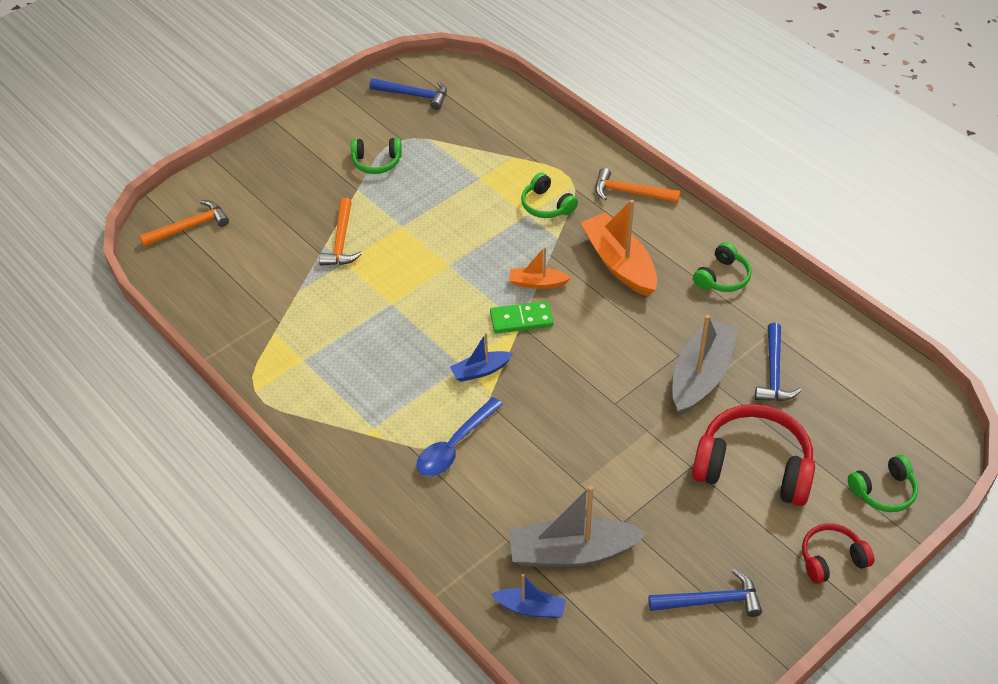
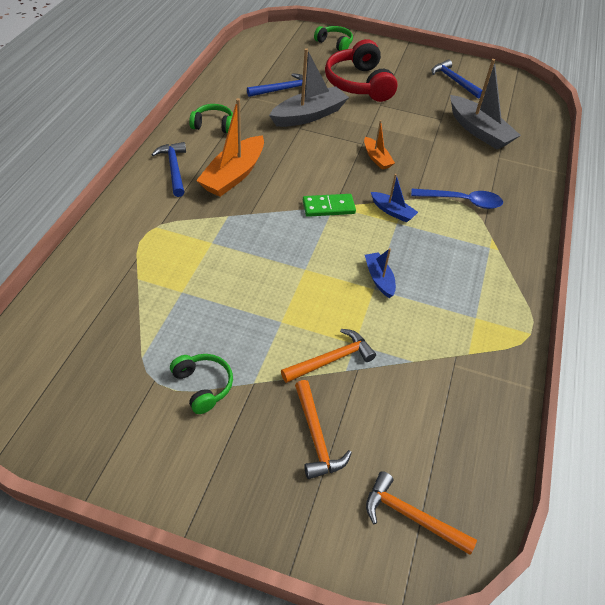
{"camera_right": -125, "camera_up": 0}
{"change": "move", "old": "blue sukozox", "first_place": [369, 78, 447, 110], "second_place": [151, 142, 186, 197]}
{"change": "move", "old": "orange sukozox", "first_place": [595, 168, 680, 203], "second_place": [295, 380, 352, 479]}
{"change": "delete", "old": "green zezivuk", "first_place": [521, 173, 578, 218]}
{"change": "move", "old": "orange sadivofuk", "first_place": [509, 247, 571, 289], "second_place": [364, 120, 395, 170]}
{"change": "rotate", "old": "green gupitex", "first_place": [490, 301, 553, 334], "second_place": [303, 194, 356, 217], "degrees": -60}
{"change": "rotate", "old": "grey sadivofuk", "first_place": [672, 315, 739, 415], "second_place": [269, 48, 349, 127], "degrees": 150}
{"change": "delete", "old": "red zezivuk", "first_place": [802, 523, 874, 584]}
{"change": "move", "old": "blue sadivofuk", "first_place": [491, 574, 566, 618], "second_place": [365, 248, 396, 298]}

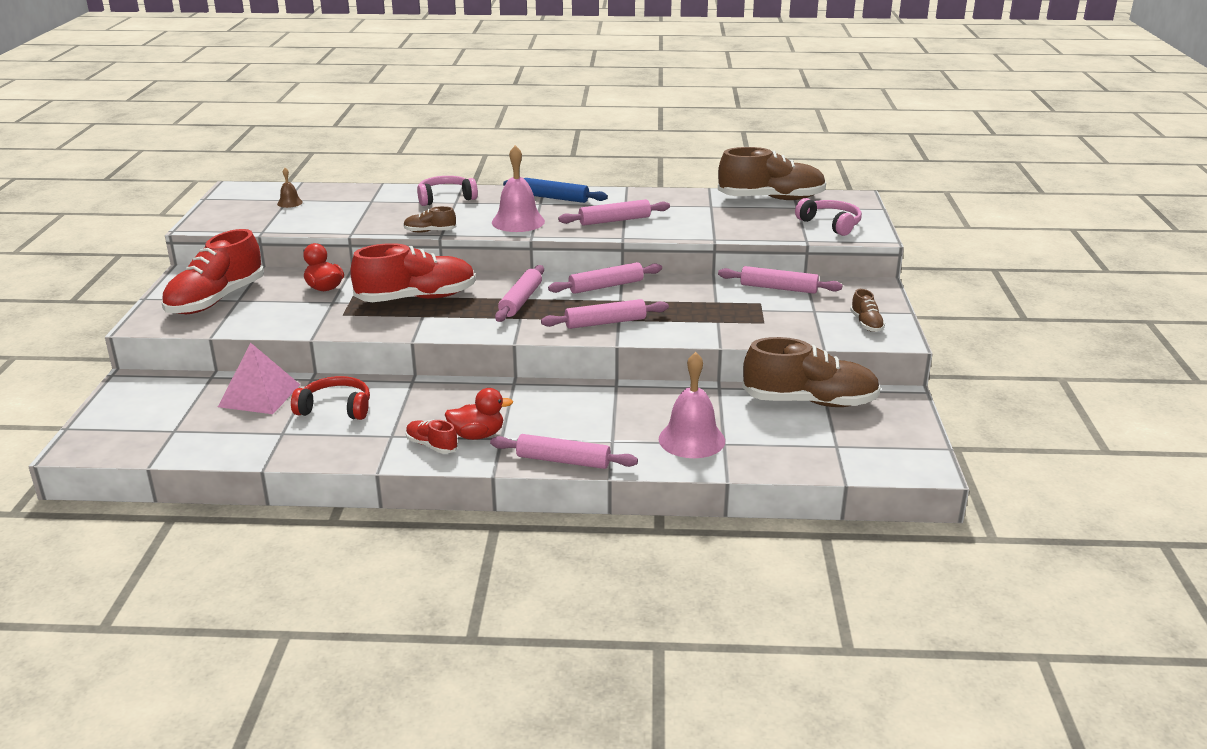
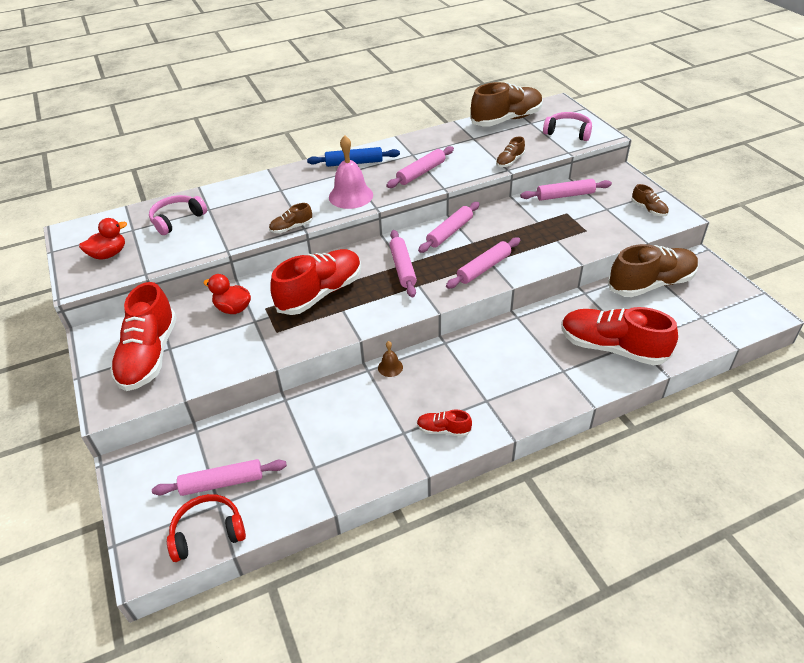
{"camera_right": -25, "camera_up": 15}
{"change": "move", "old": "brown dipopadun", "first_place": [277, 168, 303, 208], "second_place": [378, 341, 403, 377]}
{"change": "move", "old": "pink zezivuk", "first_place": [417, 176, 478, 206], "second_place": [149, 195, 207, 235]}
{"change": "delete", "old": "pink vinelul", "first_place": [218, 343, 300, 414]}
{"change": "replace", "old": "pink dipopadun", "new": "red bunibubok", "first_place": [659, 352, 725, 458], "second_place": [561, 307, 678, 365]}
{"change": "move", "old": "red zezivuk", "first_place": [291, 376, 370, 420], "second_place": [167, 494, 246, 562]}
{"change": "move", "old": "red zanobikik", "first_place": [444, 388, 513, 440], "second_place": [79, 218, 127, 260]}
{"change": "move", "old": "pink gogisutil", "first_place": [490, 434, 638, 469], "second_place": [152, 459, 287, 496]}
{"change": "insert", "new": "brown bunibubok", "second_place": [496, 136, 525, 167]}

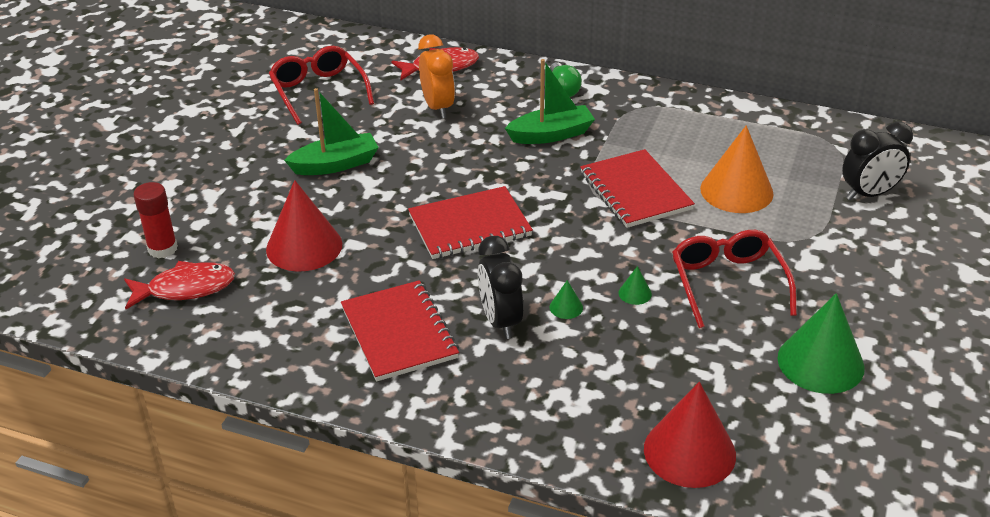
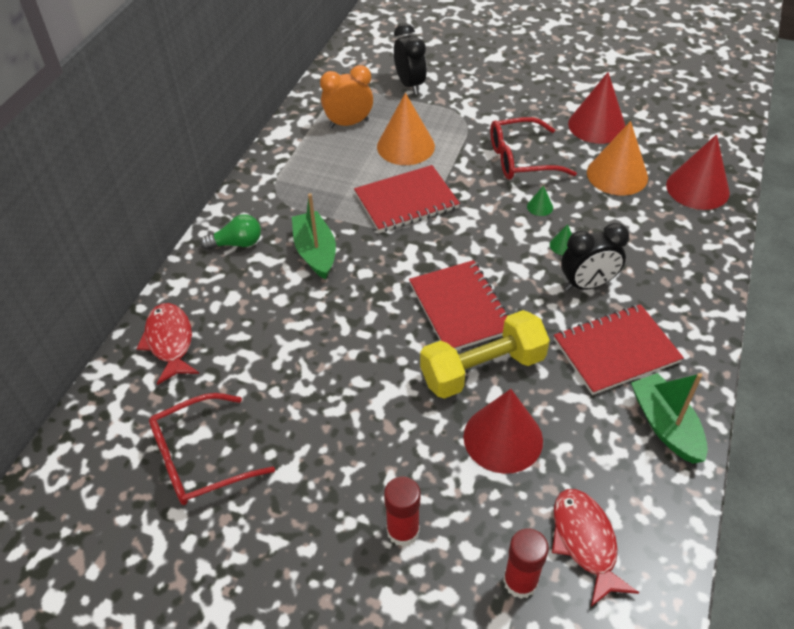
{"camera_right": -90, "camera_up": 10}
{"change": "move", "old": "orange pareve", "first_place": [418, 35, 455, 119], "second_place": [320, 65, 373, 128]}
{"change": "move", "old": "green sadivofuk", "first_place": [284, 88, 379, 175], "second_place": [631, 373, 708, 464]}
{"change": "recolor", "old": "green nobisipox", "new": "red nobisipox", "first_place": [777, 293, 865, 394], "second_place": [568, 72, 625, 144]}
{"change": "insert", "new": "orange nobisipox", "second_place": [587, 121, 648, 196]}
{"change": "insert", "new": "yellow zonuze", "second_place": [420, 310, 550, 399]}
{"change": "insert", "new": "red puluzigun", "second_place": [384, 477, 420, 546]}

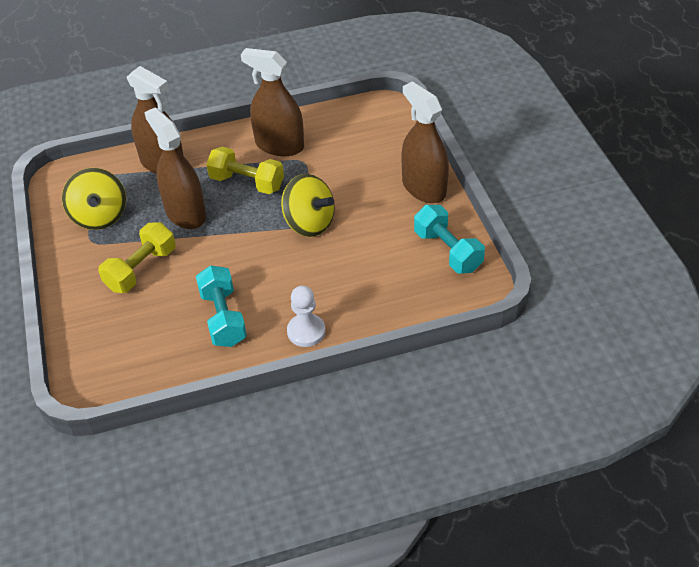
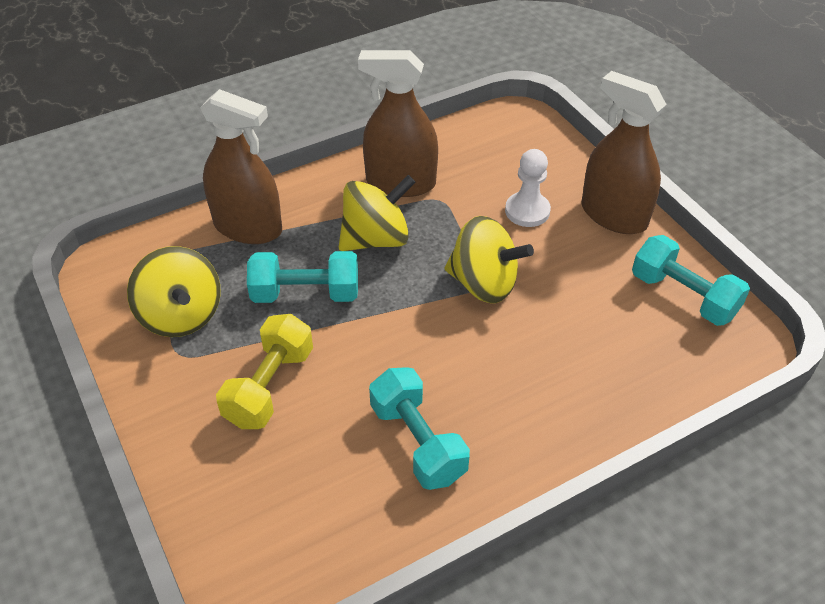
{"camera_right": -15, "camera_up": 0}
{"change": "replace", "old": "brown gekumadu", "new": "turquoise zonuze", "first_place": [144, 108, 206, 229], "second_place": [247, 251, 358, 303]}
{"change": "replace", "old": "yellow zonuze", "new": "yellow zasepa", "first_place": [206, 147, 284, 194], "second_place": [339, 175, 416, 251]}
{"change": "move", "old": "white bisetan", "first_place": [287, 286, 325, 347], "second_place": [505, 149, 551, 227]}

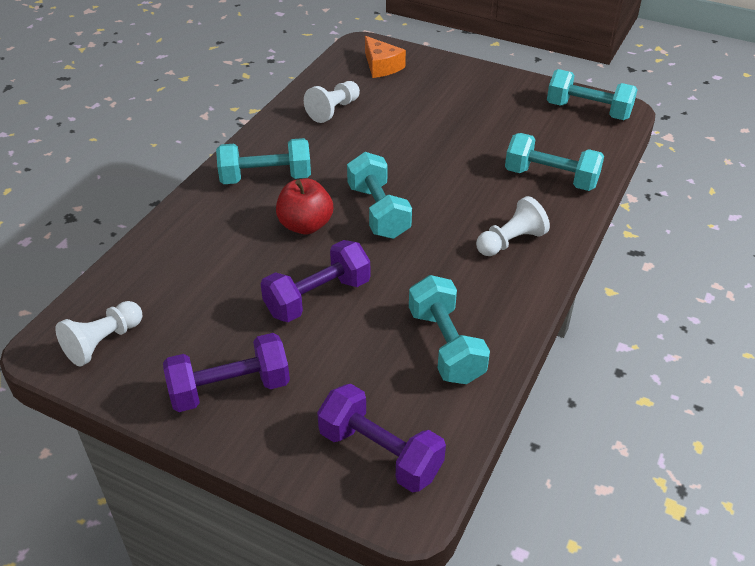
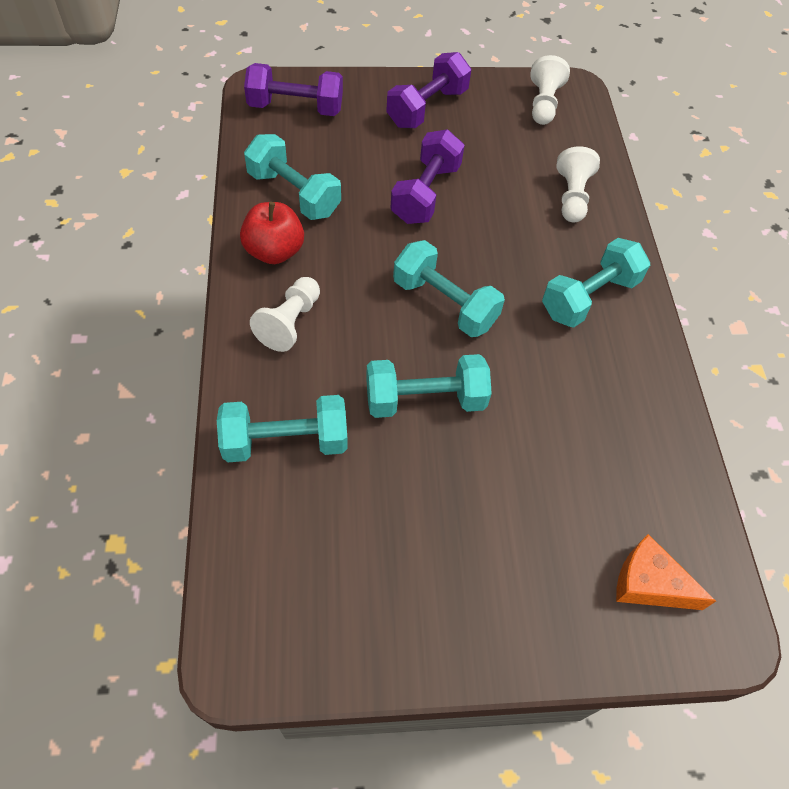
{"camera_right": 145, "camera_up": 15}
{"change": "move", "old": "turquoise zonuze", "first_place": [547, 69, 638, 120], "second_place": [366, 354, 492, 418]}
{"change": "move", "old": "white bisetan", "first_place": [304, 81, 360, 123], "second_place": [557, 146, 600, 222]}
{"change": "move", "old": "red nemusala", "first_place": [276, 179, 333, 235], "second_place": [240, 202, 304, 264]}

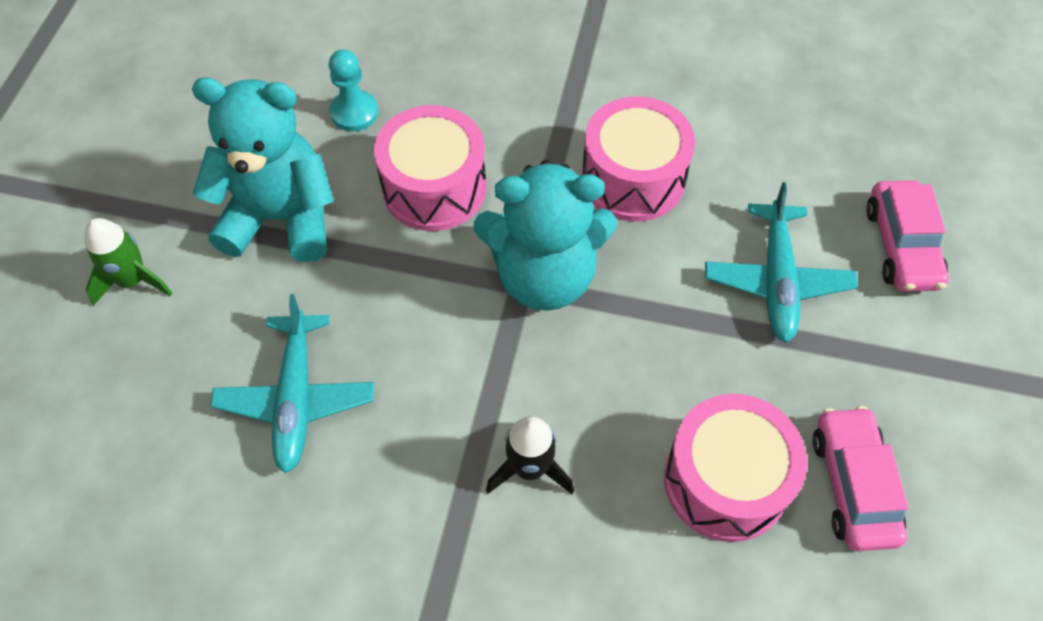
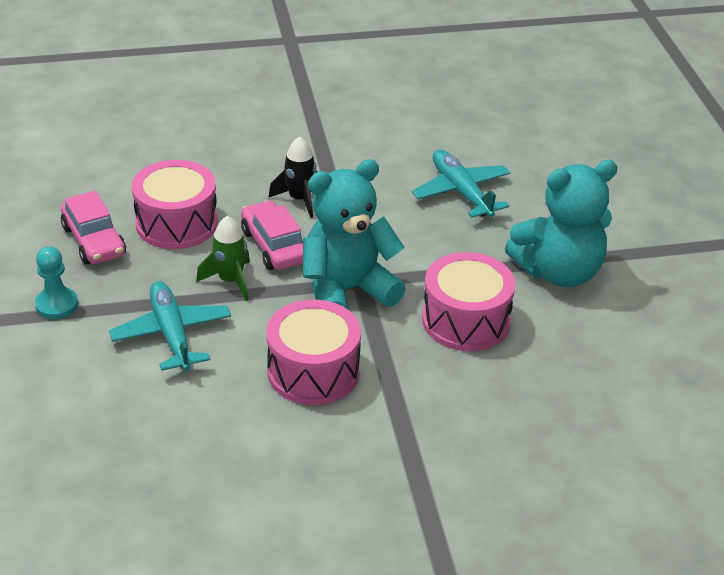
{"camera_right": 155, "camera_up": -20}
{"change": "move", "old": "turquoise bisetan", "first_place": [329, 49, 378, 131], "second_place": [35, 246, 78, 319]}
{"change": "move", "old": "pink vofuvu", "first_place": [866, 180, 949, 292], "second_place": [241, 200, 303, 270]}
{"change": "move", "old": "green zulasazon", "first_place": [85, 218, 172, 306], "second_place": [196, 216, 250, 301]}

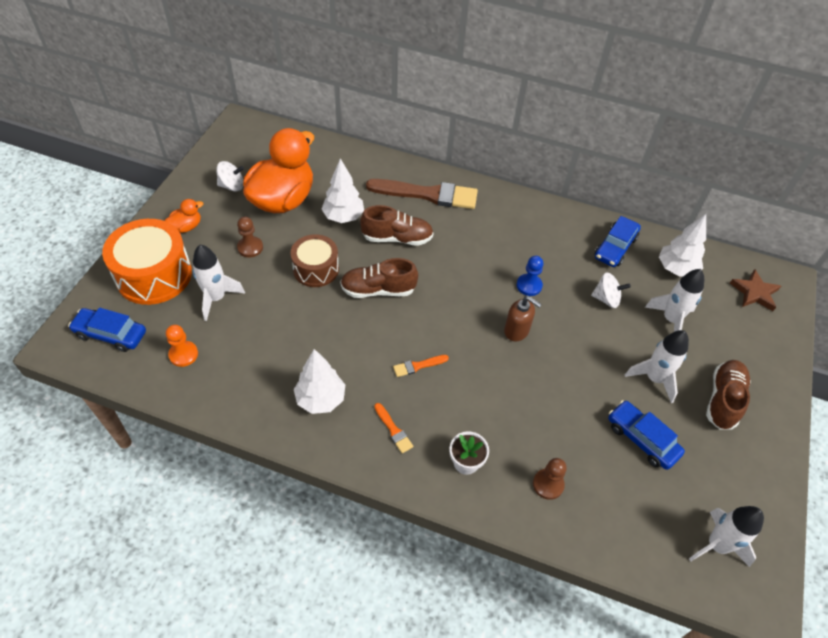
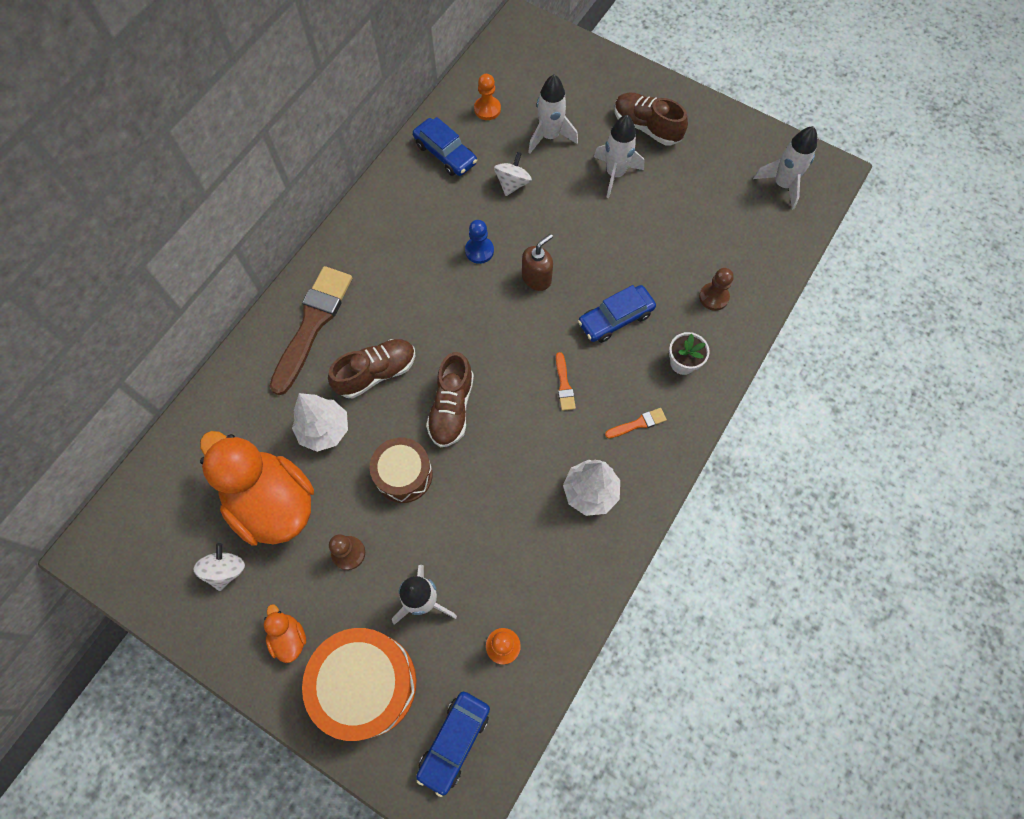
{"camera_right": -75, "camera_up": 15}
{"change": "rotate", "old": "brown bunibubok", "first_place": [360, 205, 434, 246], "second_place": [328, 339, 415, 398], "degrees": 45}
{"change": "replace", "old": "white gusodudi", "new": "orange bisetan", "first_place": [659, 214, 706, 276], "second_place": [474, 74, 501, 120]}
{"change": "delete", "old": "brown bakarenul", "first_place": [730, 269, 781, 311]}
{"change": "move", "old": "blue vofuvu", "first_place": [608, 400, 685, 470], "second_place": [578, 285, 656, 343]}

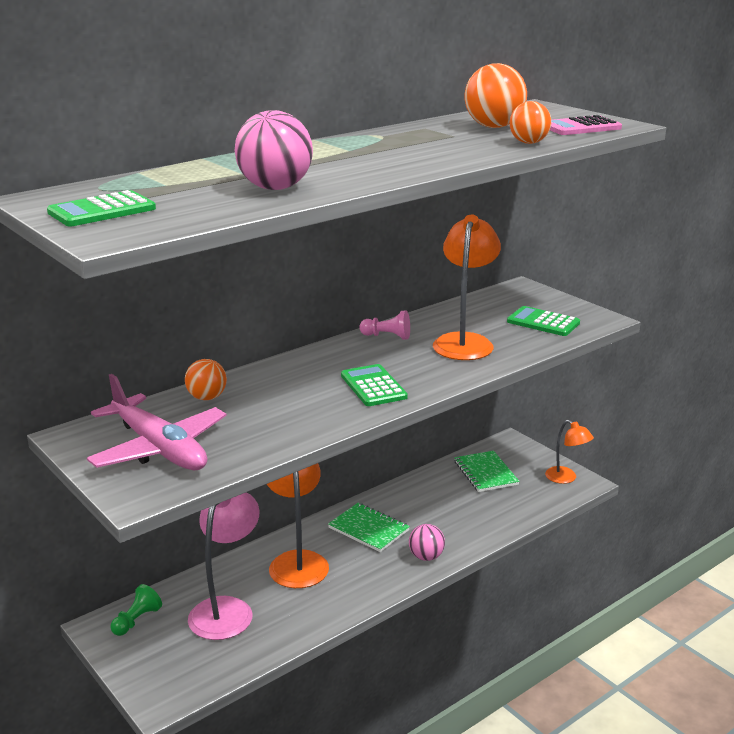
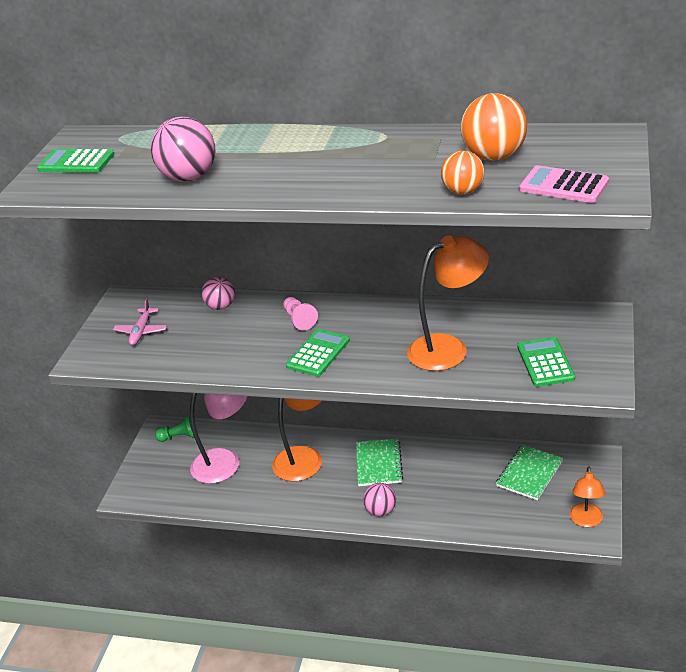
{"camera_right": 55, "camera_up": 10}
{"change": "move", "old": "pink bisetan", "first_place": [359, 311, 410, 340], "second_place": [283, 297, 318, 330]}
{"change": "recolor", "old": "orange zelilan", "new": "pink zelilan", "first_place": [185, 359, 227, 400], "second_place": [202, 277, 235, 310]}
{"change": "resize", "old": "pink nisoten", "first_place": [87, 374, 226, 470], "second_place": [113, 298, 167, 345], "factor": 0.5}

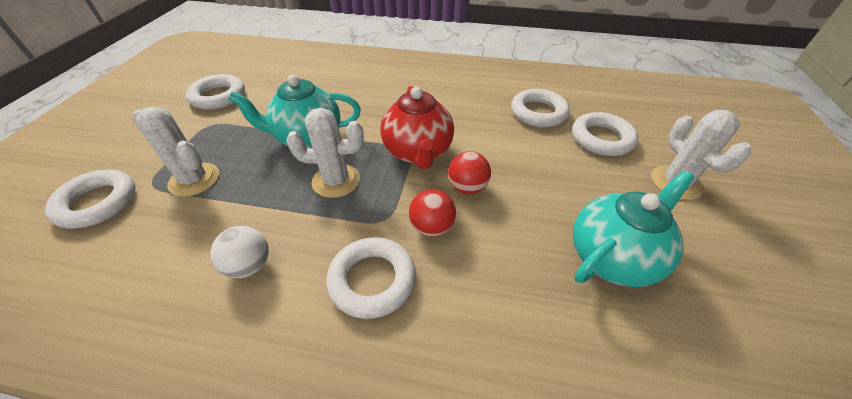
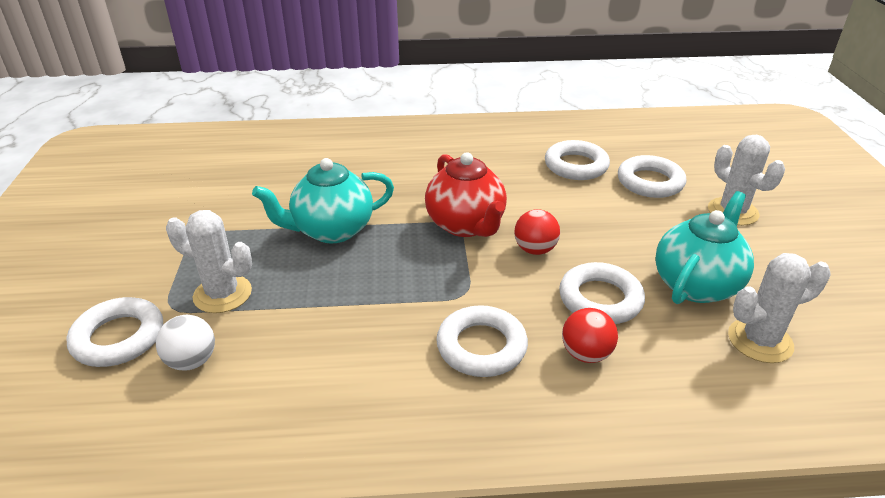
{"camera_right": -15, "camera_up": -10}
{"change": "move", "old": "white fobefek", "first_place": [186, 74, 245, 110], "second_place": [559, 262, 645, 324]}
{"change": "move", "old": "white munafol", "first_place": [286, 108, 364, 198], "second_place": [728, 253, 831, 363]}
{"change": "move", "old": "red zelilan", "first_place": [409, 189, 456, 237], "second_place": [562, 308, 618, 363]}
{"change": "move", "old": "white zelilan", "first_place": [210, 226, 269, 278], "second_place": [156, 315, 215, 371]}

